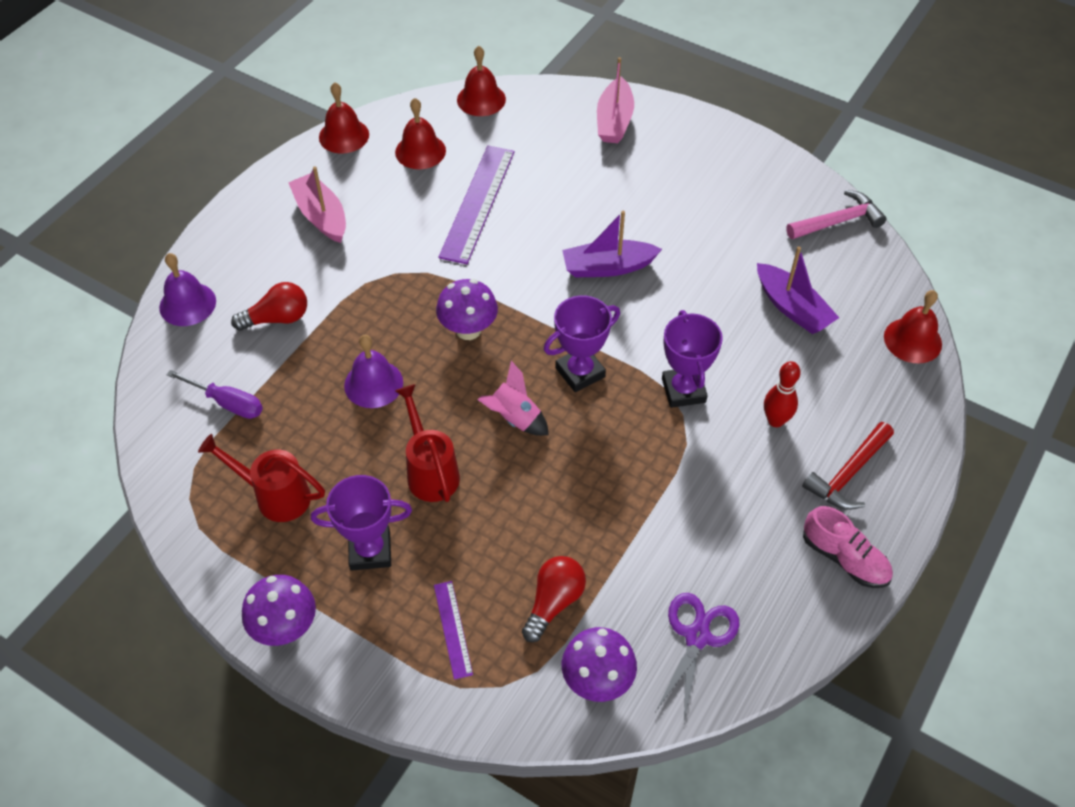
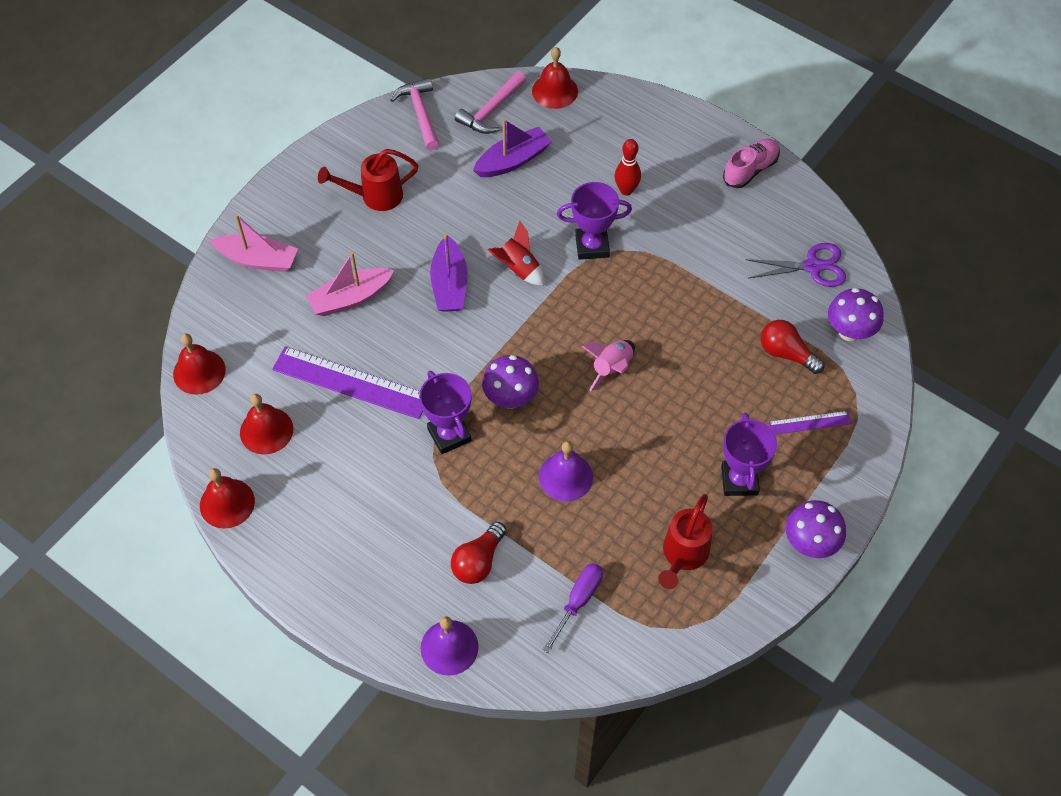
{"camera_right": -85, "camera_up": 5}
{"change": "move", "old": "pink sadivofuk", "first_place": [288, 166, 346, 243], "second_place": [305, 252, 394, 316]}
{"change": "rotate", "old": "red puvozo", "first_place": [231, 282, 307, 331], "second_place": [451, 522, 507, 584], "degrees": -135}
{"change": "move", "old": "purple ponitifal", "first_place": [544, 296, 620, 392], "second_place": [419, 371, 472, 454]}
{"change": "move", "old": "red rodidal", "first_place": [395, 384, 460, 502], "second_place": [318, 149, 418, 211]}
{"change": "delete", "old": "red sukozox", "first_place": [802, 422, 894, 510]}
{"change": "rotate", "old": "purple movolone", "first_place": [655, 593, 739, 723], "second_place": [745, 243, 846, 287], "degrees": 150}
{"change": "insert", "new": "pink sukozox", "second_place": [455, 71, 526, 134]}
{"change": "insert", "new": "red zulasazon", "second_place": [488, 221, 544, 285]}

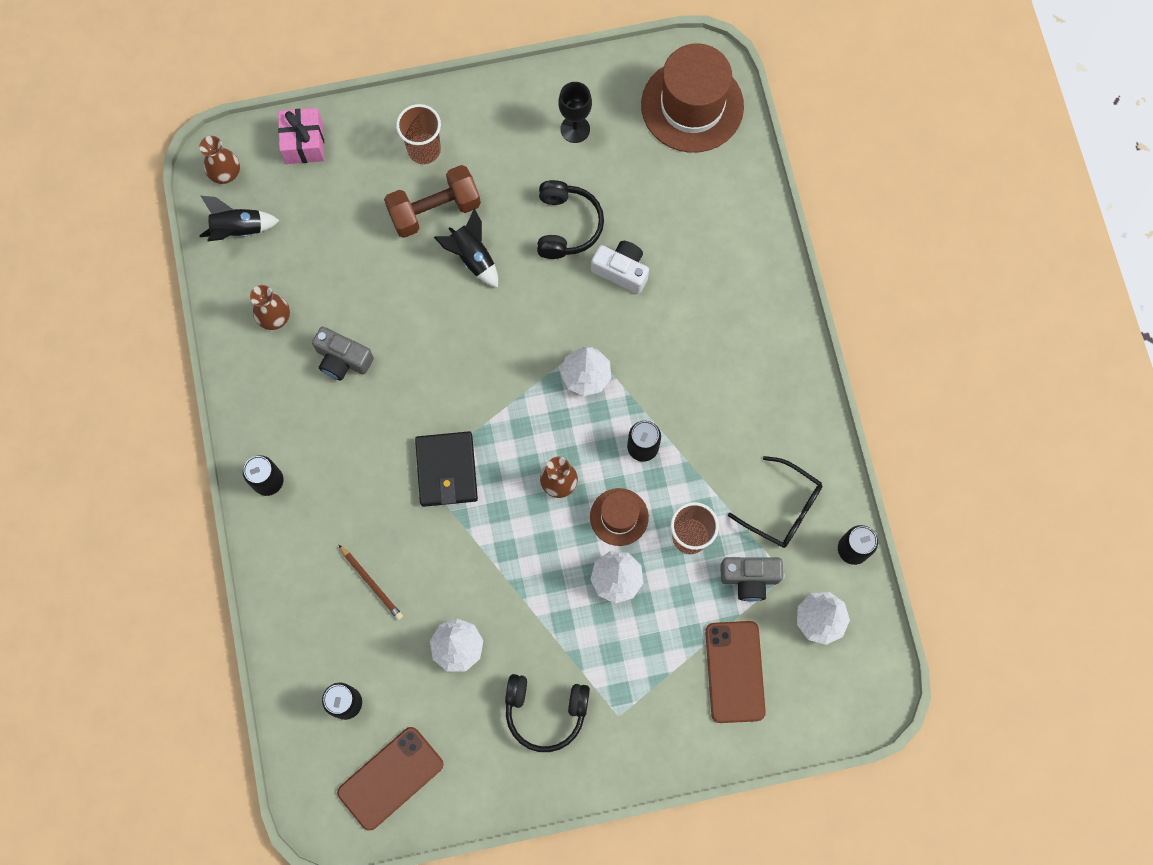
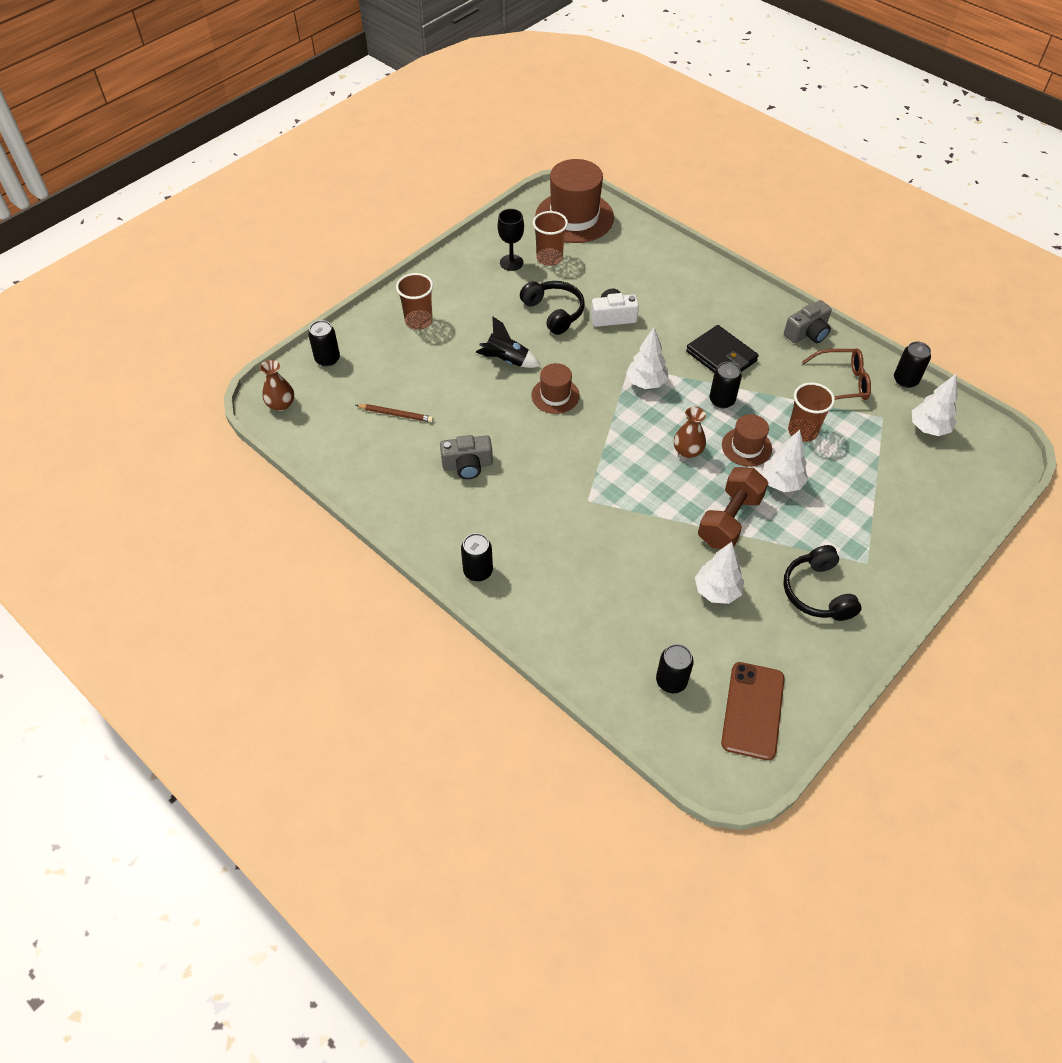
{"camera_right": -35, "camera_up": -20}
{"change": "replace", "old": "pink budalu", "new": "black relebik", "first_place": [278, 108, 325, 164], "second_place": [308, 320, 340, 367]}
{"change": "move", "old": "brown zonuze", "first_place": [384, 165, 481, 238], "second_place": [698, 467, 768, 549]}
{"change": "delete", "old": "black zulasazon", "first_place": [200, 196, 280, 241]}
{"change": "delete", "old": "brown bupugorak", "first_place": [250, 285, 290, 330]}
{"change": "move", "old": "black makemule", "first_place": [415, 431, 478, 507], "second_place": [686, 325, 759, 372]}
{"change": "recolor", "old": "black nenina", "new": "brown nenina", "first_place": [728, 456, 823, 548], "second_place": [802, 348, 871, 400]}
{"change": "move", "old": "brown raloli", "first_place": [338, 544, 403, 620], "second_place": [356, 404, 434, 422]}
{"change": "move", "old": "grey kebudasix", "first_place": [721, 557, 783, 601], "second_place": [784, 300, 832, 343]}
{"change": "delete", "old": "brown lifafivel", "first_place": [705, 621, 766, 723]}
{"change": "rotate", "old": "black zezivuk", "first_place": [505, 674, 590, 752], "second_place": [783, 545, 861, 621], "degrees": 105}
{"change": "insert", "new": "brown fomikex", "second_place": [533, 211, 568, 266]}
{"change": "insert", "new": "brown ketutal", "second_place": [531, 363, 580, 414]}

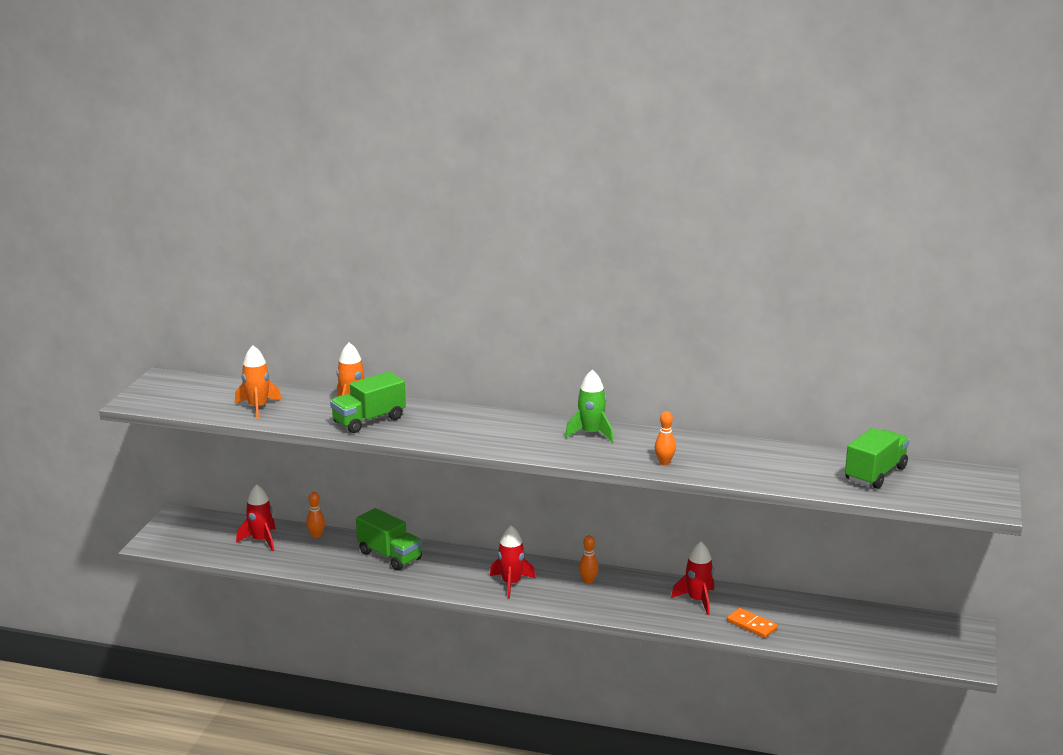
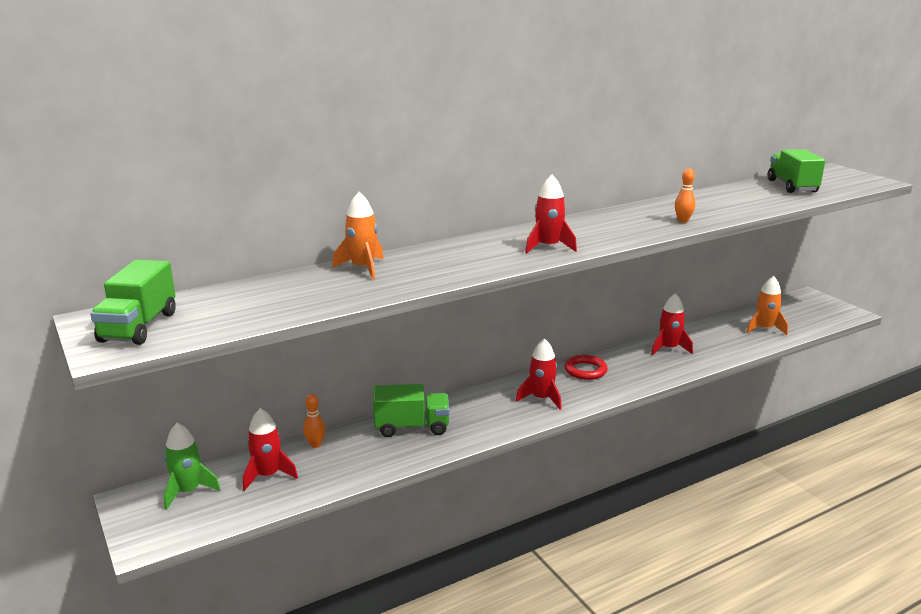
{"camera_right": -45, "camera_up": 0}
{"change": "move", "old": "orange zulasazon", "first_place": [235, 346, 282, 419], "second_place": [746, 276, 788, 335]}
{"change": "move", "old": "green zulasazon", "first_place": [565, 370, 613, 442], "second_place": [164, 423, 221, 510]}
{"change": "move", "old": "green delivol", "first_place": [330, 372, 406, 433], "second_place": [90, 260, 176, 345]}
{"change": "replace", "old": "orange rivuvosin", "new": "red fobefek", "first_place": [579, 535, 599, 584], "second_place": [564, 355, 608, 380]}
{"change": "delete", "old": "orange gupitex", "first_place": [727, 608, 778, 638]}
{"change": "insert", "new": "red zulasazon", "second_place": [525, 175, 577, 253]}

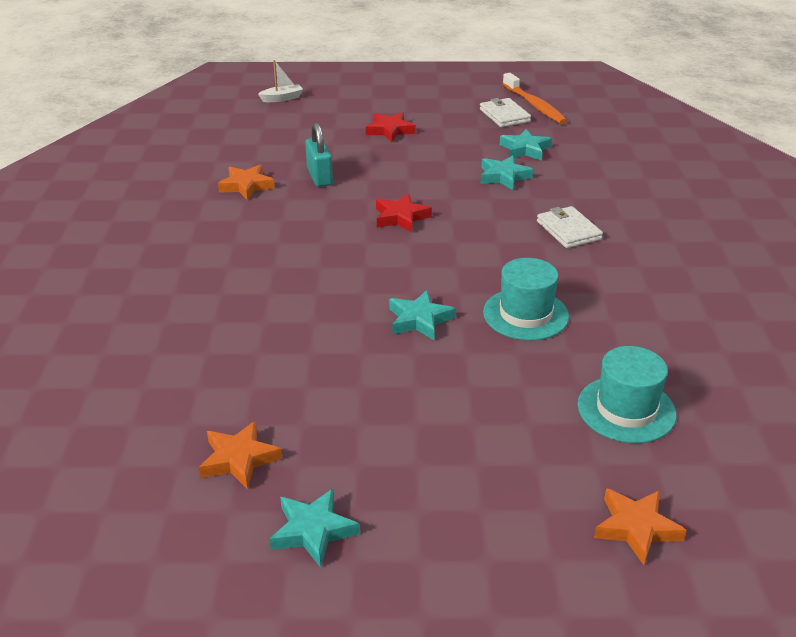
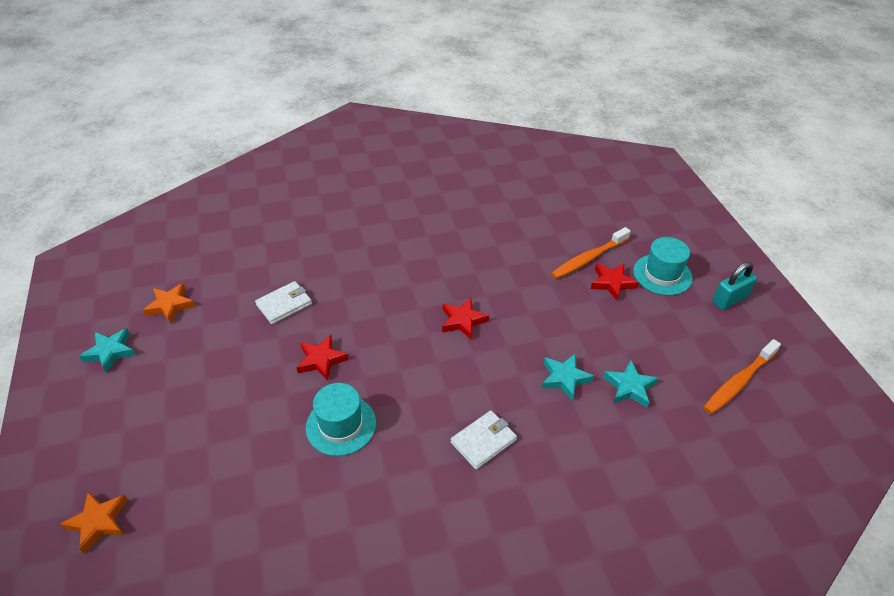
{"camera_right": 75, "camera_up": 10}
{"change": "delete", "old": "white sadivofuk", "first_place": [258, 60, 303, 102]}
{"change": "move", "old": "white makemule", "first_place": [480, 98, 531, 127], "second_place": [255, 281, 312, 324]}
{"change": "move", "old": "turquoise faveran", "first_place": [305, 122, 333, 187], "second_place": [712, 262, 757, 310]}
{"change": "delete", "old": "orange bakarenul", "first_place": [218, 165, 275, 200]}
{"change": "recolor", "old": "turquoise bakarenul", "new": "red bakarenul", "first_place": [389, 290, 456, 340], "second_place": [296, 335, 349, 381]}
{"change": "move", "old": "turquoise ketutal", "first_place": [577, 346, 676, 443], "second_place": [633, 237, 693, 295]}
{"change": "insert", "new": "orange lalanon", "second_place": [551, 227, 631, 279]}

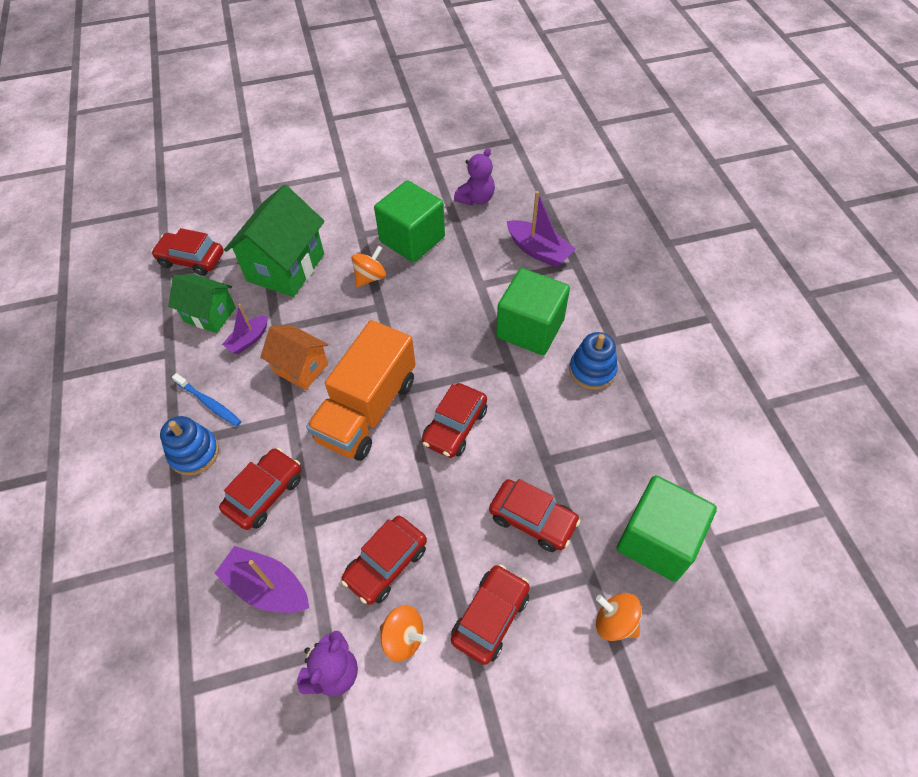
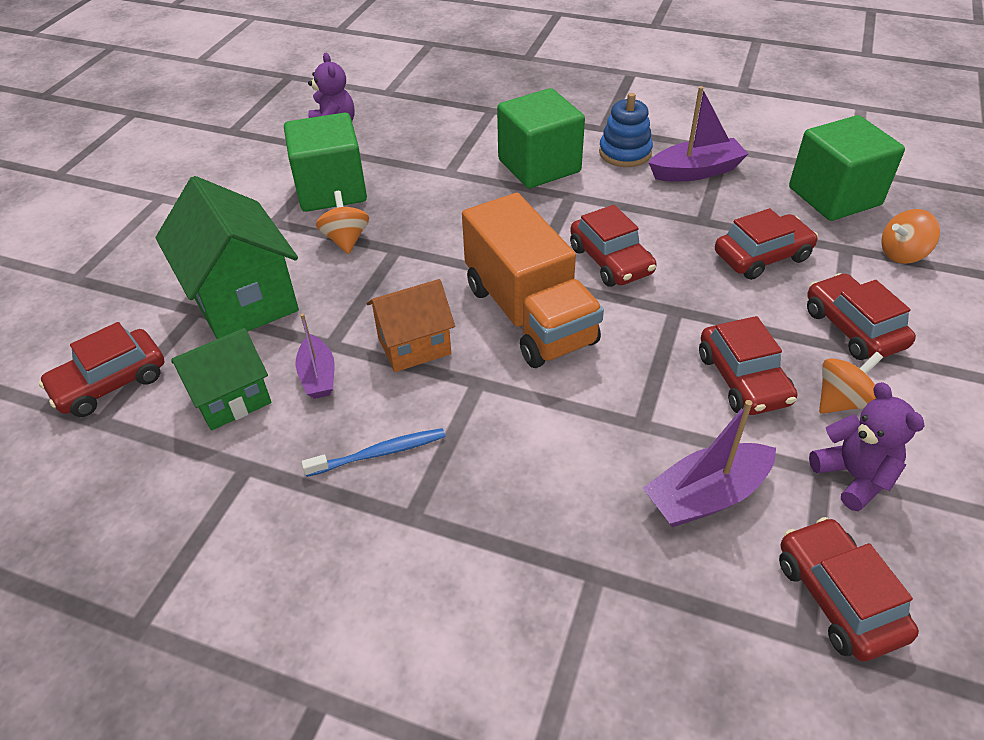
{"camera_right": -55, "camera_up": -10}
{"change": "move", "old": "purple sadivofuk", "first_place": [507, 191, 576, 268], "second_place": [649, 86, 748, 181]}
{"change": "delete", "old": "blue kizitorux", "first_place": [160, 416, 219, 475]}
{"change": "move", "old": "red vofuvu", "first_place": [219, 448, 301, 530], "second_place": [779, 517, 919, 662]}

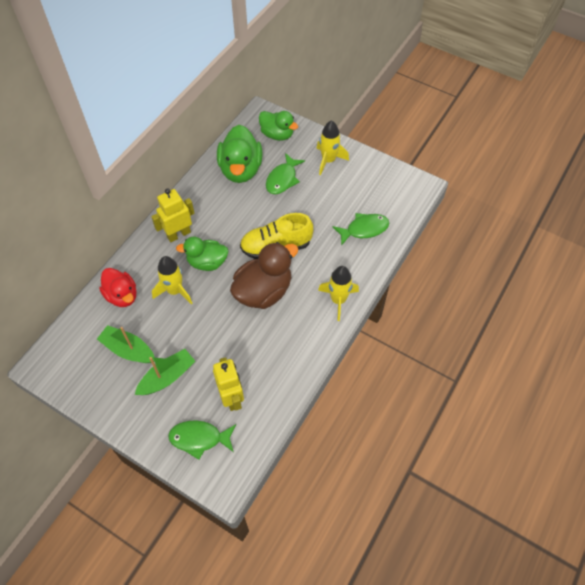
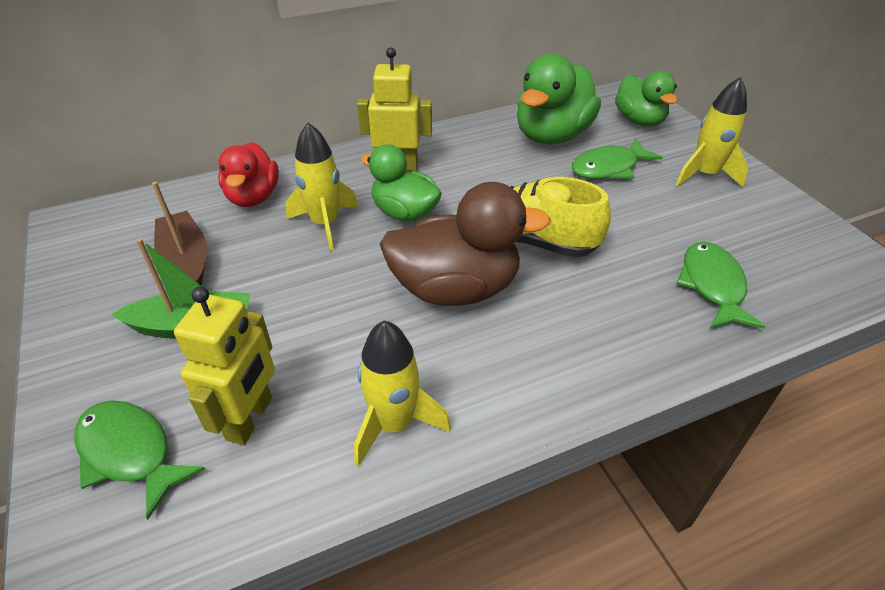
{"camera_right": 35, "camera_up": -15}
{"change": "rotate", "old": "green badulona", "first_place": [333, 213, 389, 246], "second_place": [676, 242, 766, 329], "degrees": -105}
{"change": "move", "old": "yellow zulasazon", "first_place": [318, 266, 359, 321], "second_place": [354, 321, 451, 467]}
{"change": "recolor", "old": "green sadivofuk", "new": "brown sadivofuk", "first_place": [97, 325, 155, 363], "second_place": [152, 182, 207, 285]}

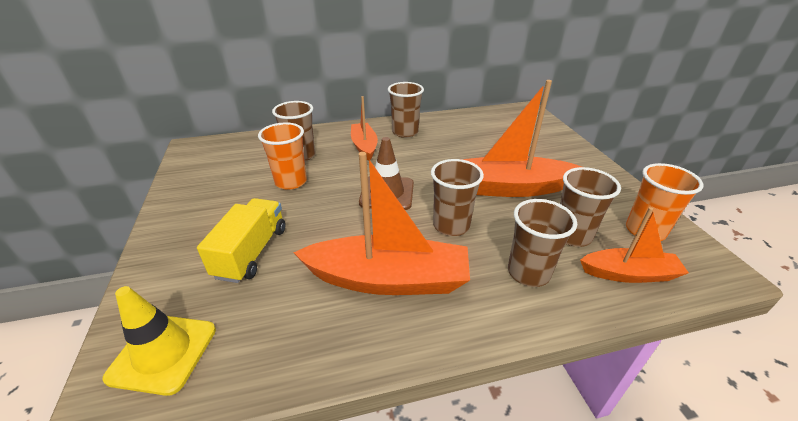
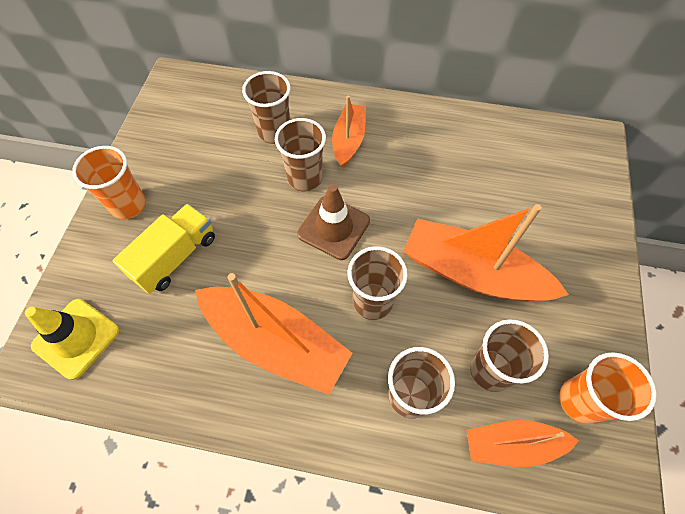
{"camera_right": 25, "camera_up": 25}
{"change": "move", "old": "brown fomikex", "first_place": [388, 82, 424, 138], "second_place": [275, 118, 326, 191]}
{"change": "move", "old": "orange fomikex", "first_place": [258, 122, 307, 190], "second_place": [72, 146, 146, 219]}
{"change": "rotate", "old": "orange sadivofuk", "first_place": [580, 207, 689, 283], "second_place": [467, 420, 579, 467], "degrees": 150}

